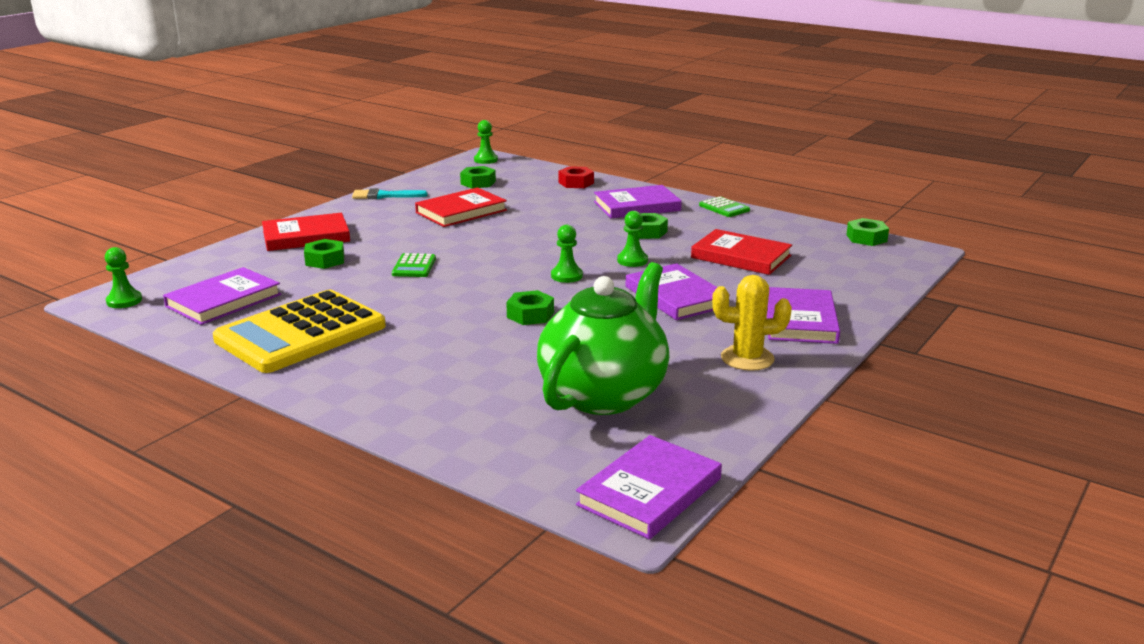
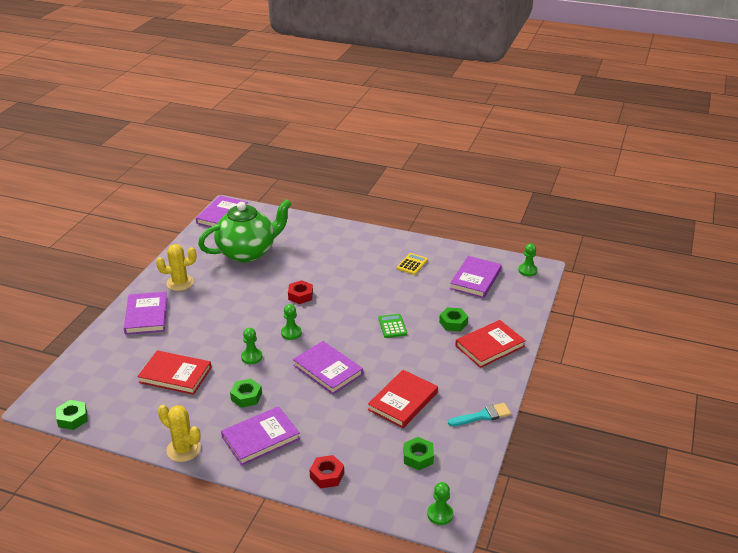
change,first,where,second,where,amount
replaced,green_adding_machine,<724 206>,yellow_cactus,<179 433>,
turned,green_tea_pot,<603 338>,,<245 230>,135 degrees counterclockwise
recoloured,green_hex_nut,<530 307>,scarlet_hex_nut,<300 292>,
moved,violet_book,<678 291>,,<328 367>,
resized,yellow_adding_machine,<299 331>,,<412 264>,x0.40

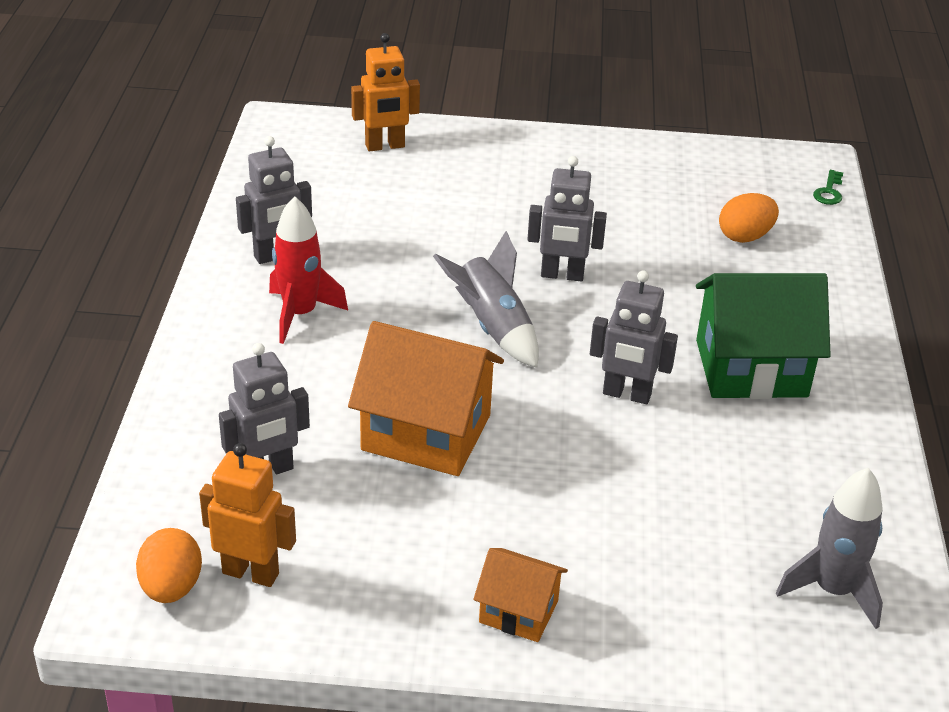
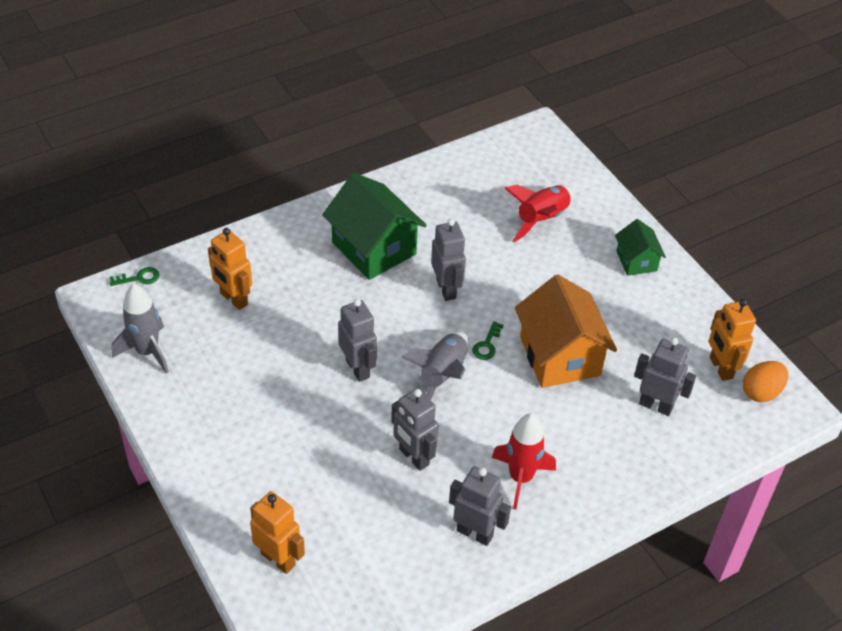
change,first,where,second,where,amount
moved,ash-grey_rocket,<829 548>,,<140 329>,
replaced,orange_egg_shape,<749 218>,orange_toy_robot,<230 269>,
added,,,ash-grey_toy_robot,<414 429>,
added,,,green_key,<488 340>,
added,,,scarlet_rocket,<539 213>,
recoloured,orange_house,<520 595>,green_house,<640 247>,

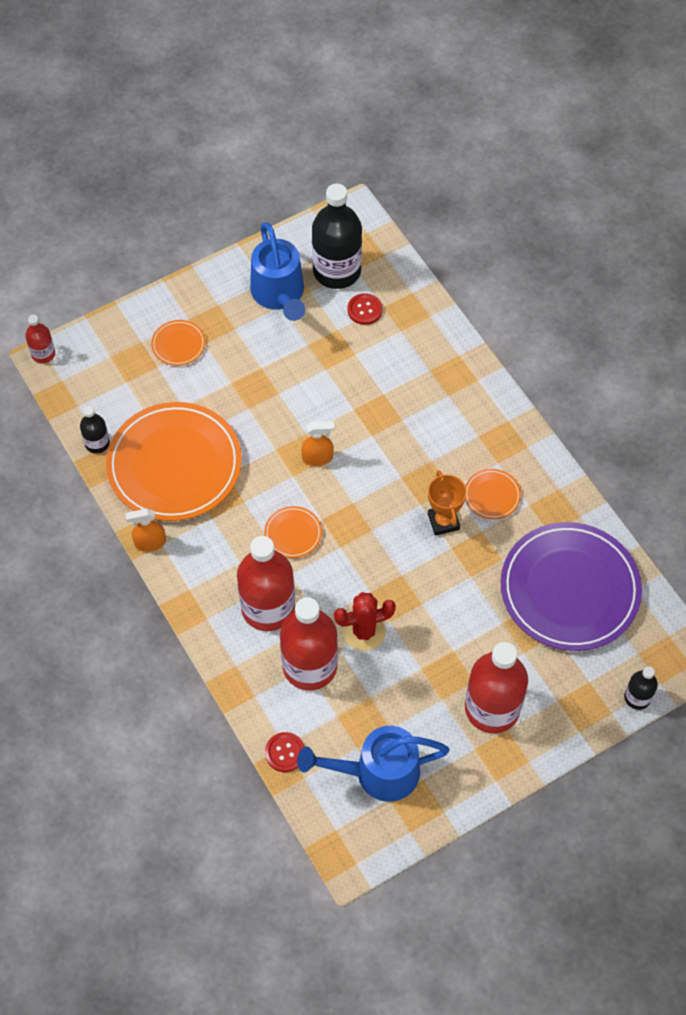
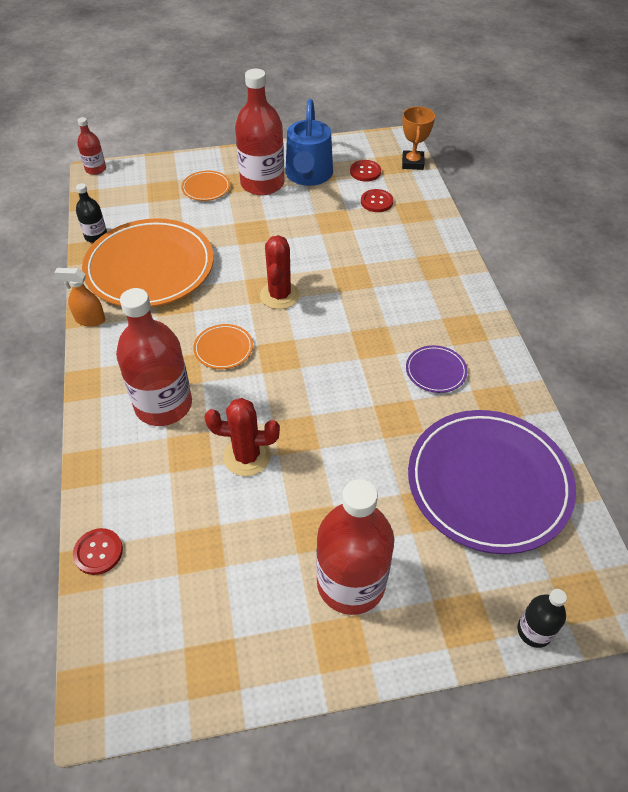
change,first,where,second,where,amount
moved,scarlet_flask,<309 644>,,<260 131>,
replaced,orange_spray_bottle,<317 443>,scarlet_cactus,<280 272>,
replaced,black_flask,<337 236>,scarlet_shirt_button,<365 171>,
moved,orange_trophy,<447 503>,,<418 138>,
recoloured,orange_plate,<493 494>,violet_plate,<436 369>,
removed,royal_blue_sprinkling_can,<373 764>,,,

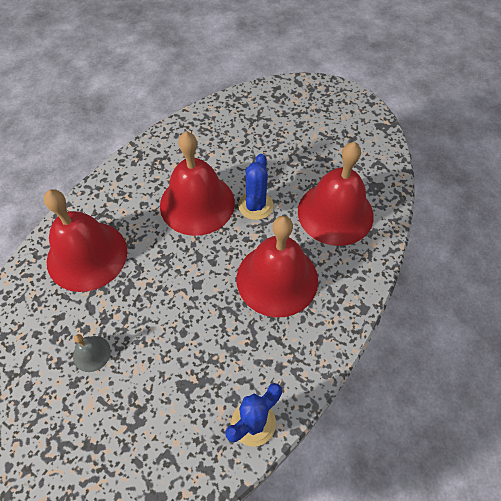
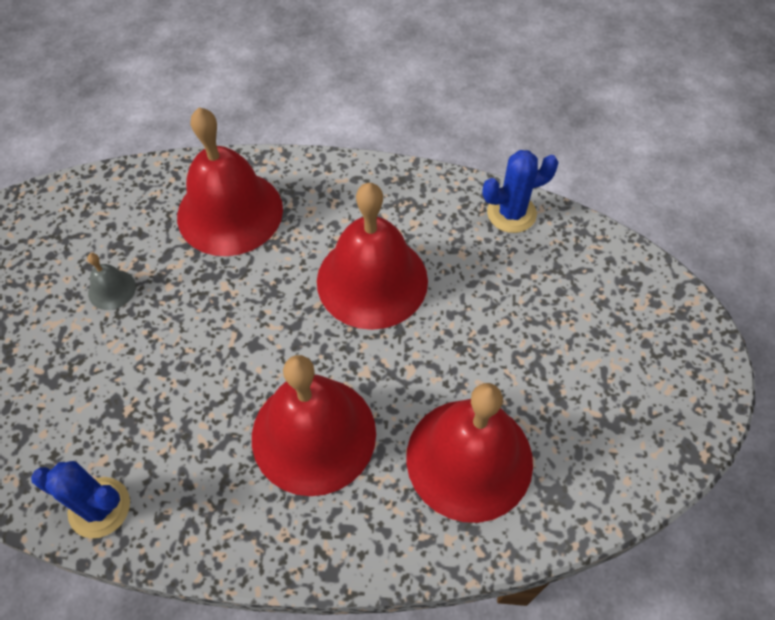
change,first,where,second,where,amount
moved,royal_blue_cactus,<256 187>,,<520 191>,

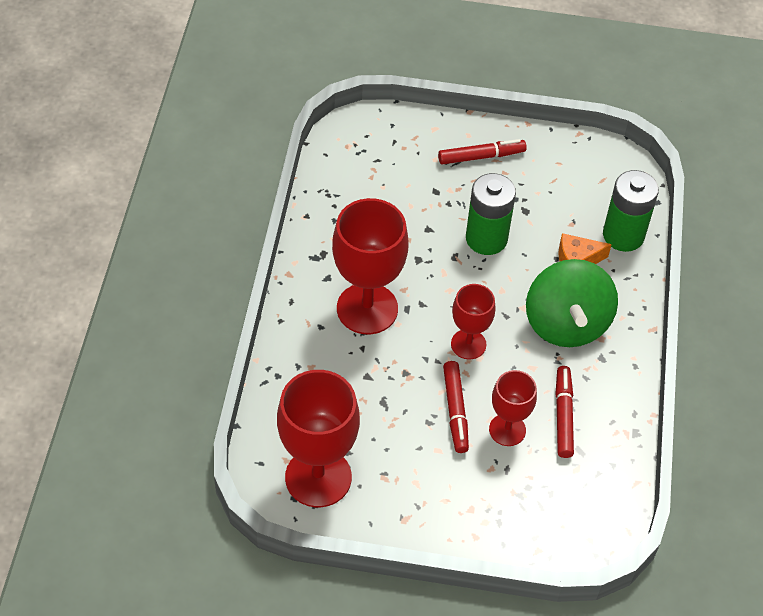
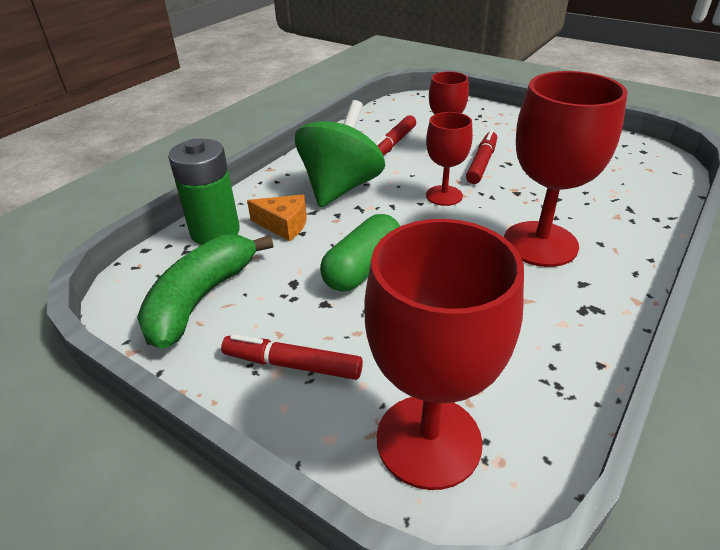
change,first,where,second,where,amount
added,,,green_banana,<205 292>,
replaced,green_power_cell,<491 214>,green_pill,<360 252>,
moved,scarlet_chalice,<318 438>,,<444 354>,

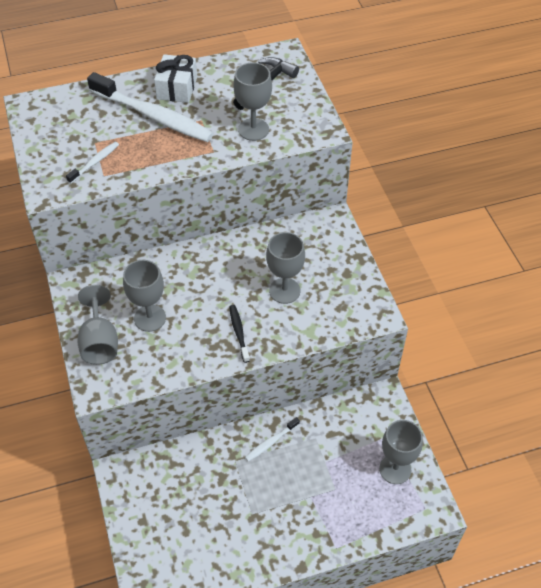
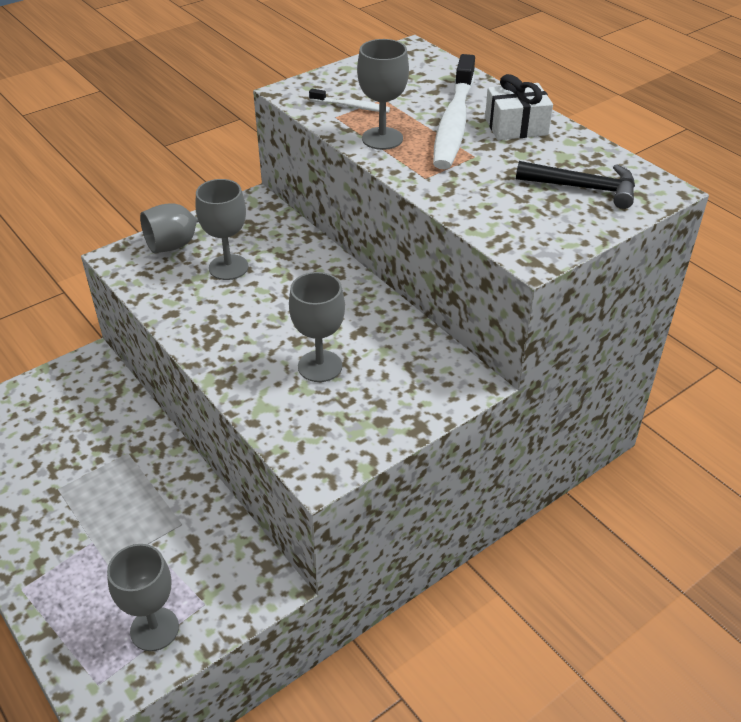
change,first,where,second,where,amount
moved,ash-grey_chalice,<252 101>,,<383 94>,
removed,black_tooth_brush,<239 334>,,,
removed,white_tooth_brush,<272 439>,,,

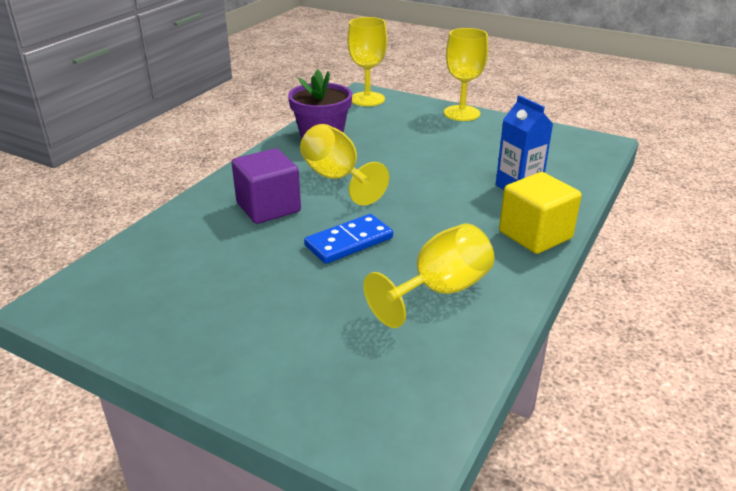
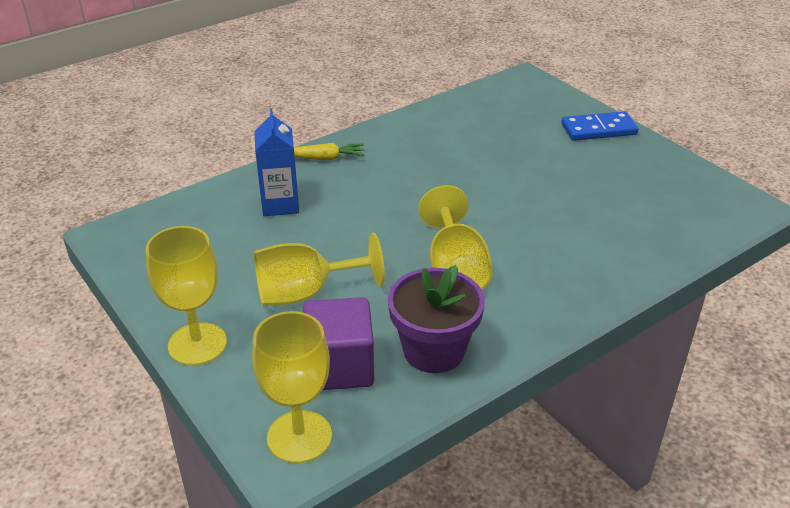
change,first,where,second,where,amount
moved,yellow_chalice,<428 276>,,<319 269>,
replaced,yellow_solid_cube,<540 213>,yellow_toy_carrot,<329 151>,
moved,violet_solid_cube,<266 186>,,<338 343>,
moved,royal_blue_domino_tile,<348 239>,,<599 126>,

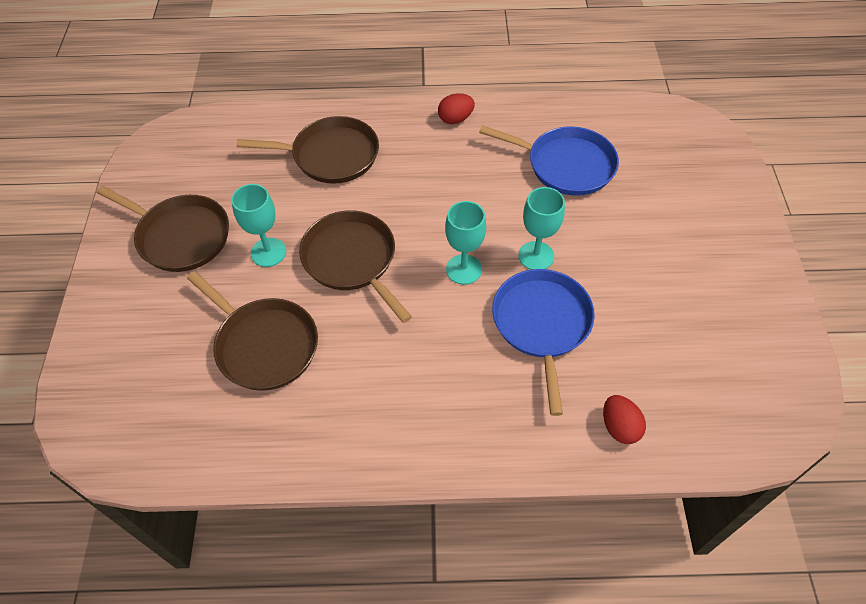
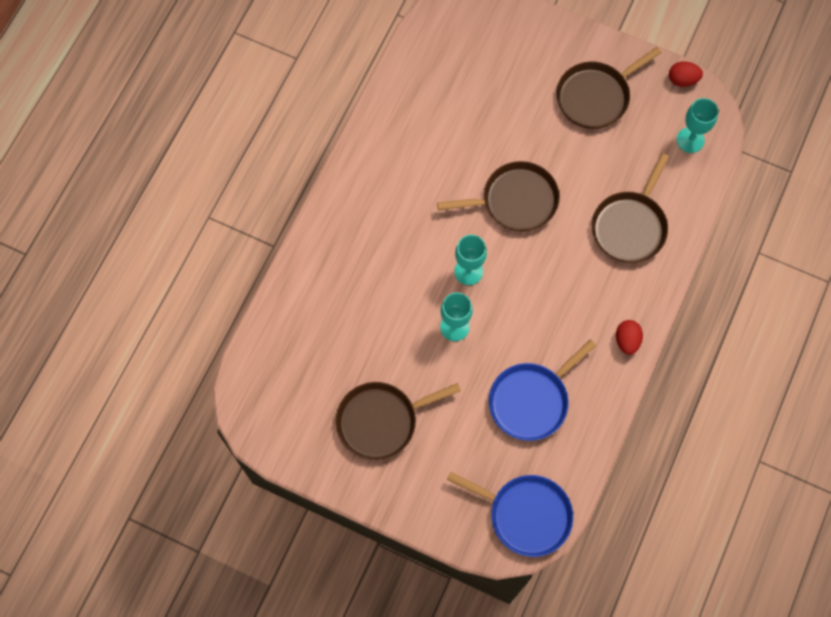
change,first,where,second,where,amount
moved,brown_frying_pan,<252 331>,,<398 421>,
moved,royal_blue_frying_pan,<543 342>,,<510 514>,
moved,scarlet_egg_shape,<624 419>,,<686 74>,
moved,turquoise_chalice,<258 225>,,<697 125>,

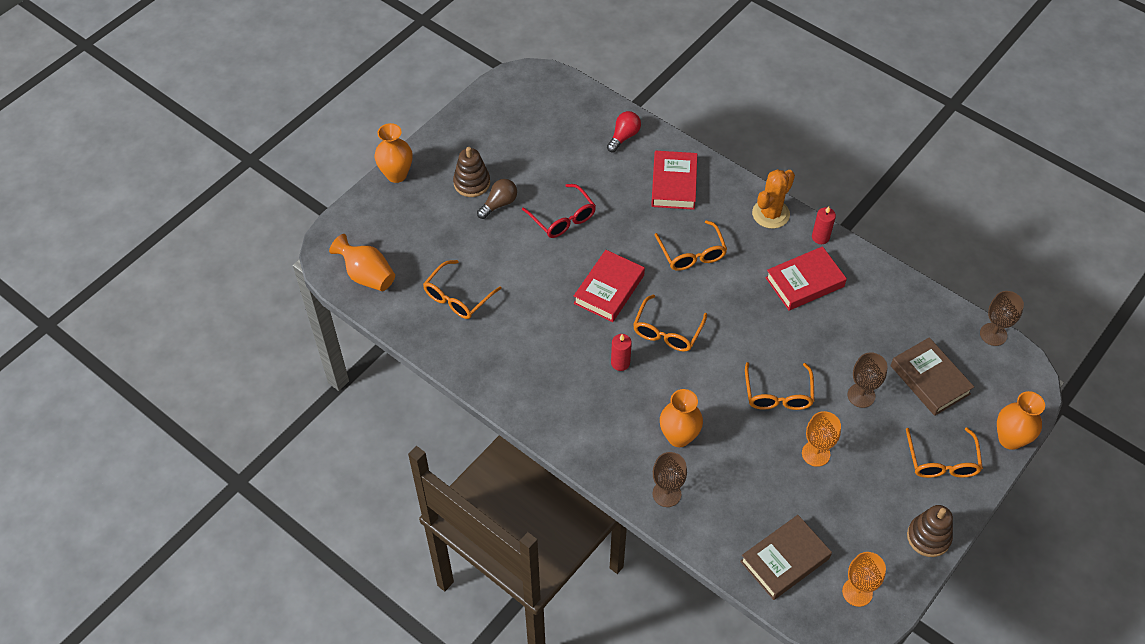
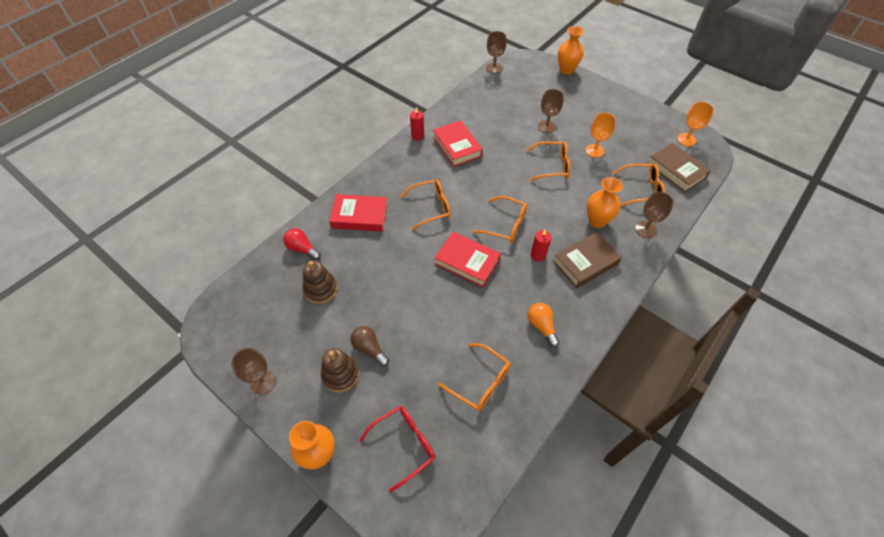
change,first,where,second,where,amount
added,,,brown_chalice,<253 371>,
moved,brown_stacking_toy,<930 531>,,<320 282>,
moved,scarlet_glasses,<559 211>,,<397 449>,
added,,,orange_light_bulb,<544 325>,
moved,brown_book,<932 376>,,<587 260>,
moved,orange_glasses,<944 452>,,<639 185>,
removed,orange_flower_vase,<362 262>,,,
removed,orange_cactus,<773 199>,,,

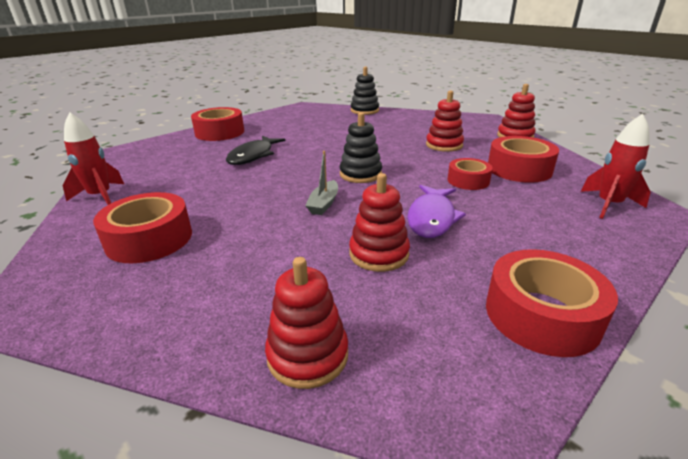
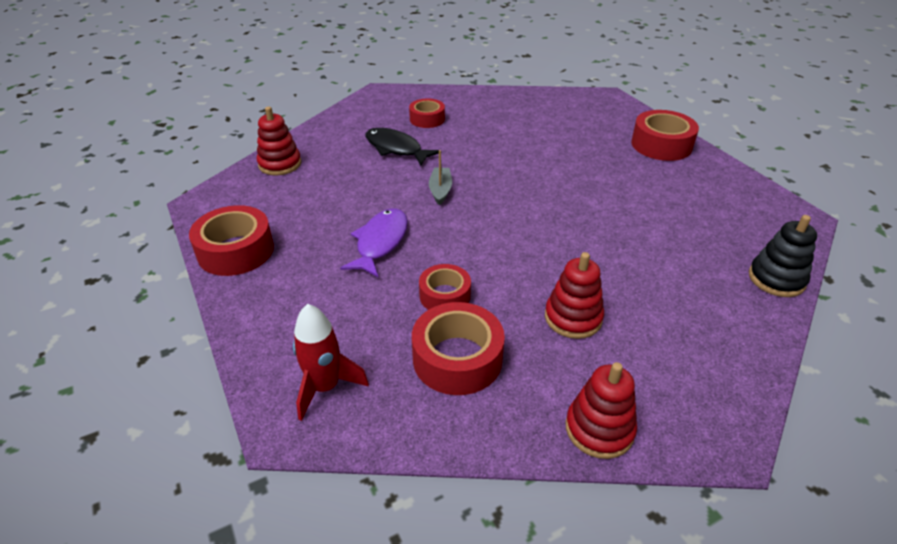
change,first,where,second,where,amount
turned,violet_toy_fish,<436 211>,,<374 243>,75 degrees clockwise
moved,black_toy_fish,<256 150>,,<402 147>,
resized,scarlet_roll_of_tape,<142 227>,,<427 113>,x0.63
turned,ash-grey_boat,<321 183>,,<440 177>,60 degrees clockwise
removed,scarlet_rocket,<93 158>,,,
removed,black_stacking_toy,<361 147>,,,
removed,scarlet_stacking_toy,<379 222>,,,

